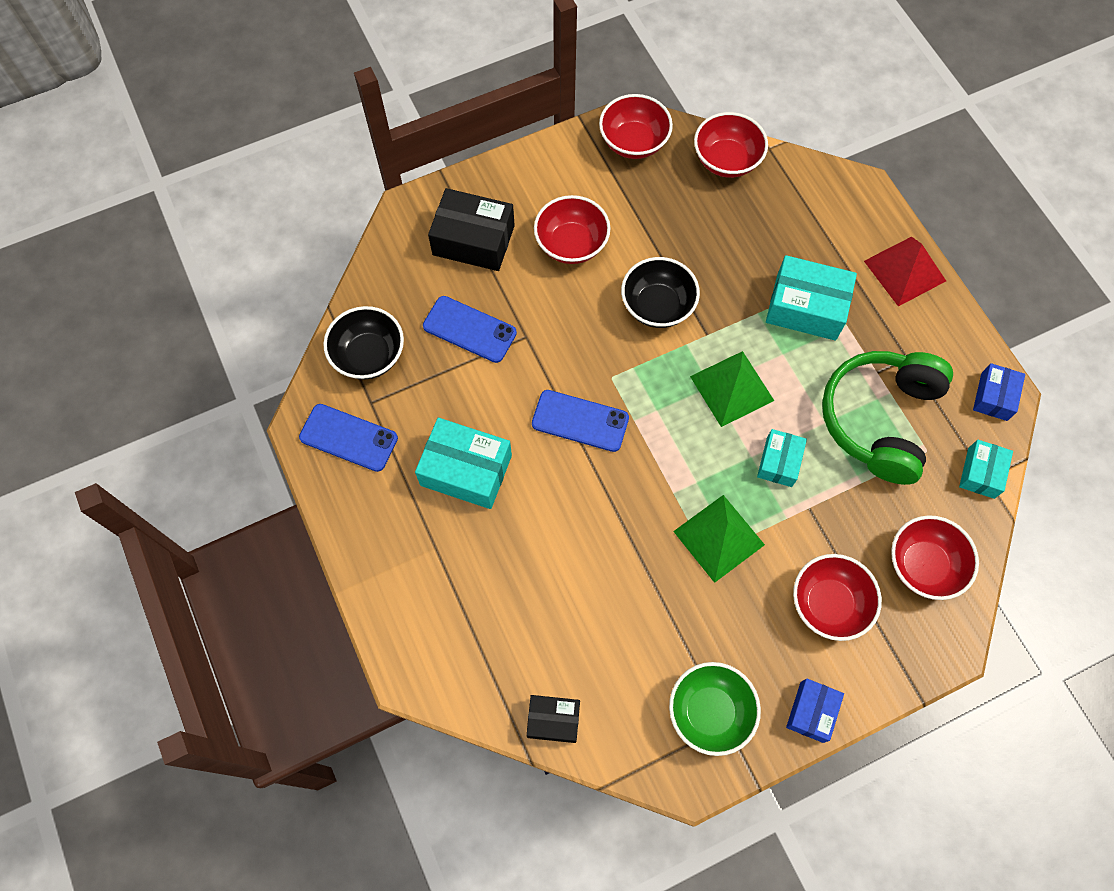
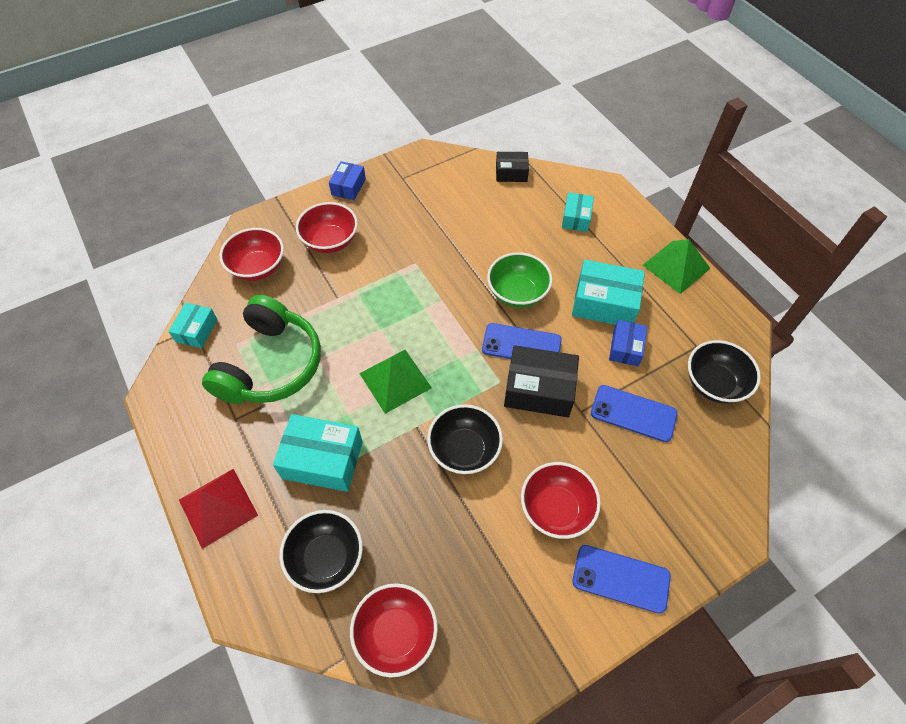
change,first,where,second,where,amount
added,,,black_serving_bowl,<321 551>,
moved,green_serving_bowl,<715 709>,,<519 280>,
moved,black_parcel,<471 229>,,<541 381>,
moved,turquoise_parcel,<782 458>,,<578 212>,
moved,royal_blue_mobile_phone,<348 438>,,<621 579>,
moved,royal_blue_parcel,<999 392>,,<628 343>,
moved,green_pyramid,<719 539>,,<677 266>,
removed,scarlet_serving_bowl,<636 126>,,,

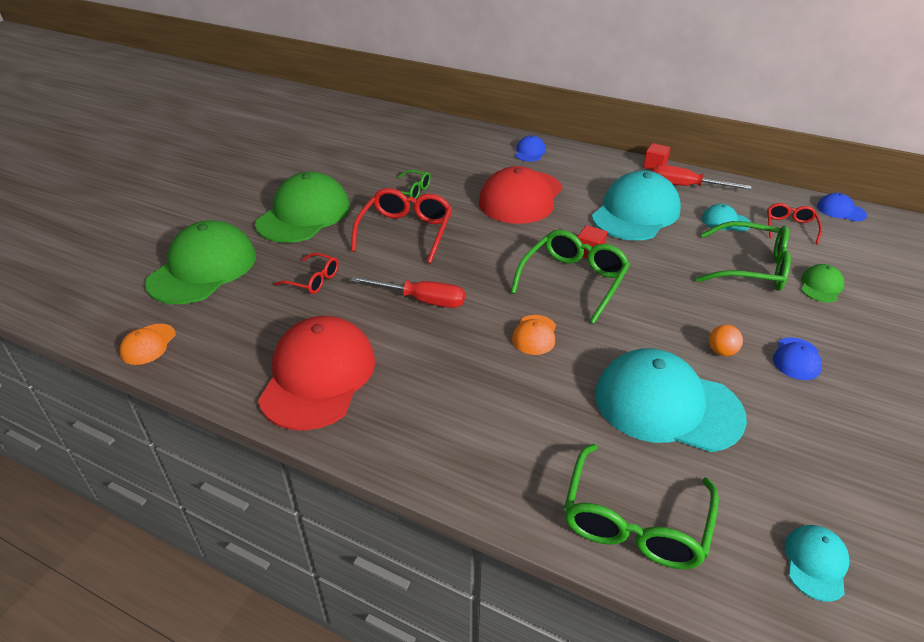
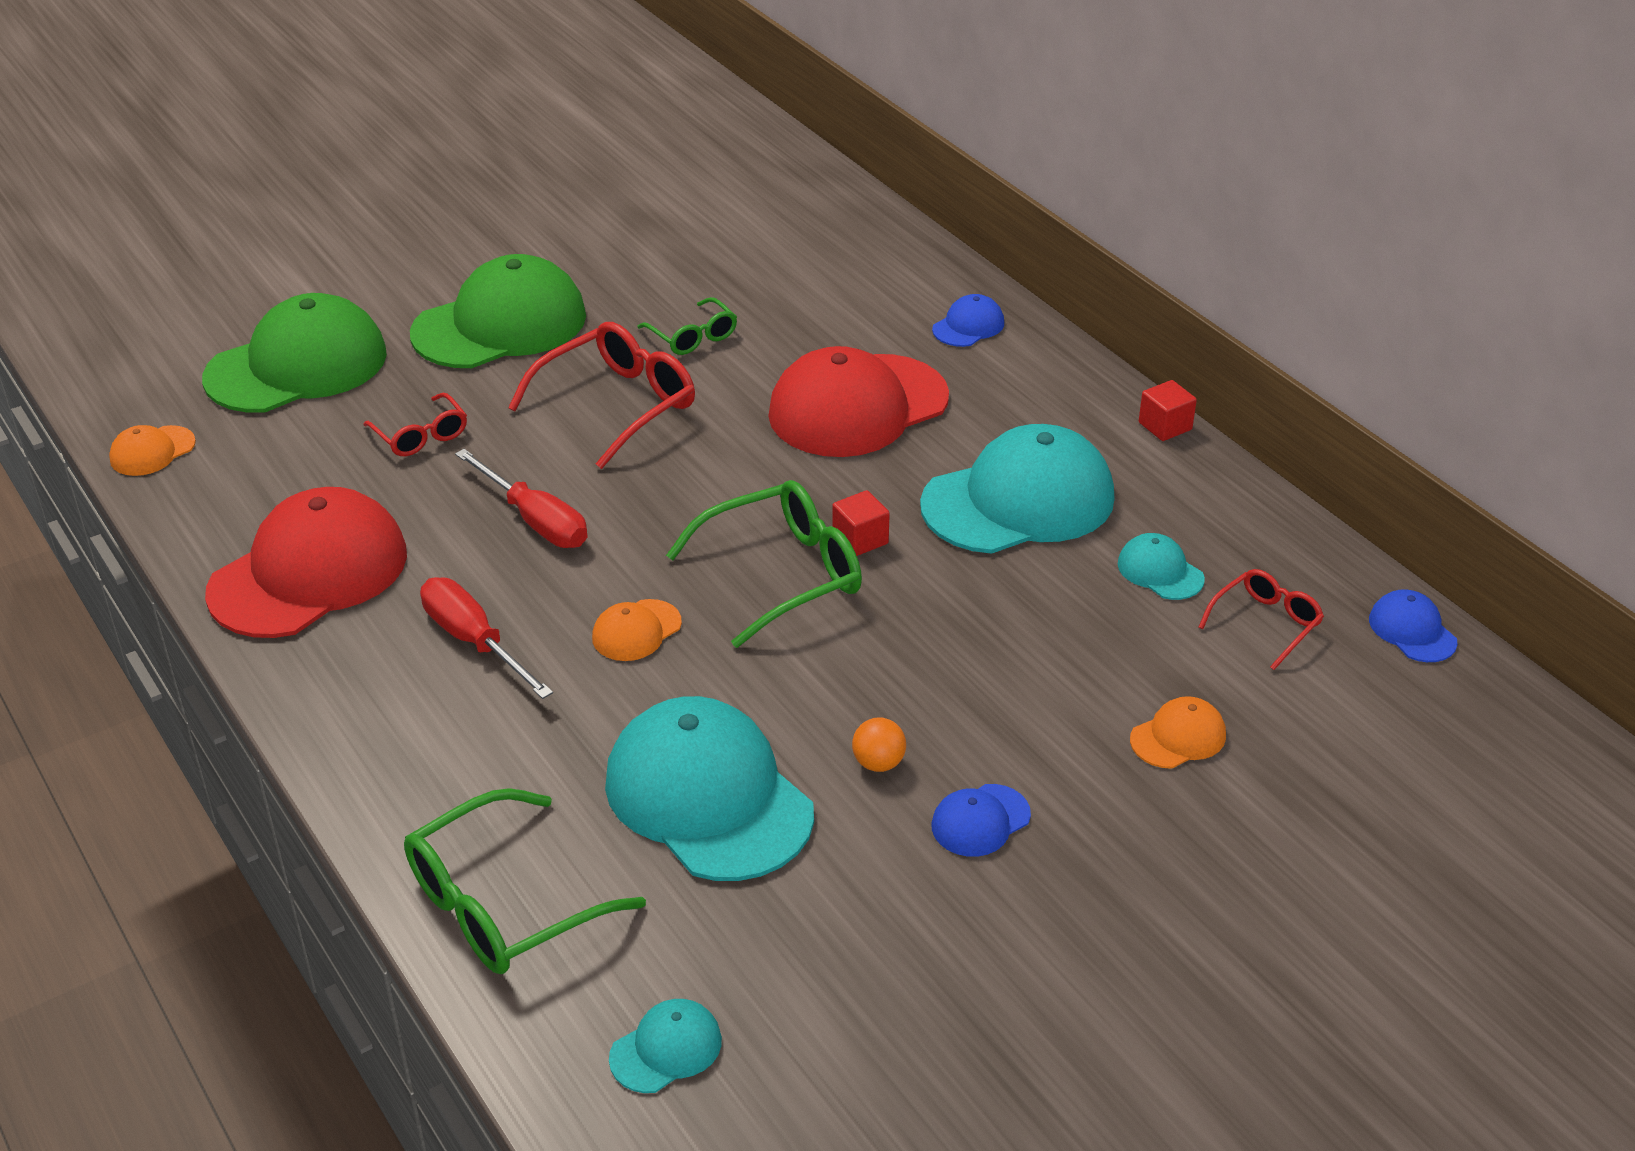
change,first,where,second,where,amount
moved,scarlet_hand_screwdriver,<702 177>,,<486 638>,
recoloured,green_peaked_cap,<822 283>,orange_peaked_cap,<1178 732>,
removed,green_glasses,<743 256>,,,

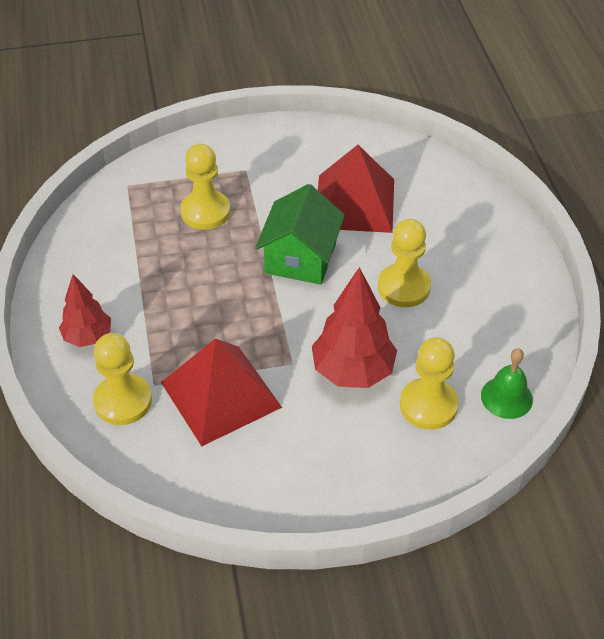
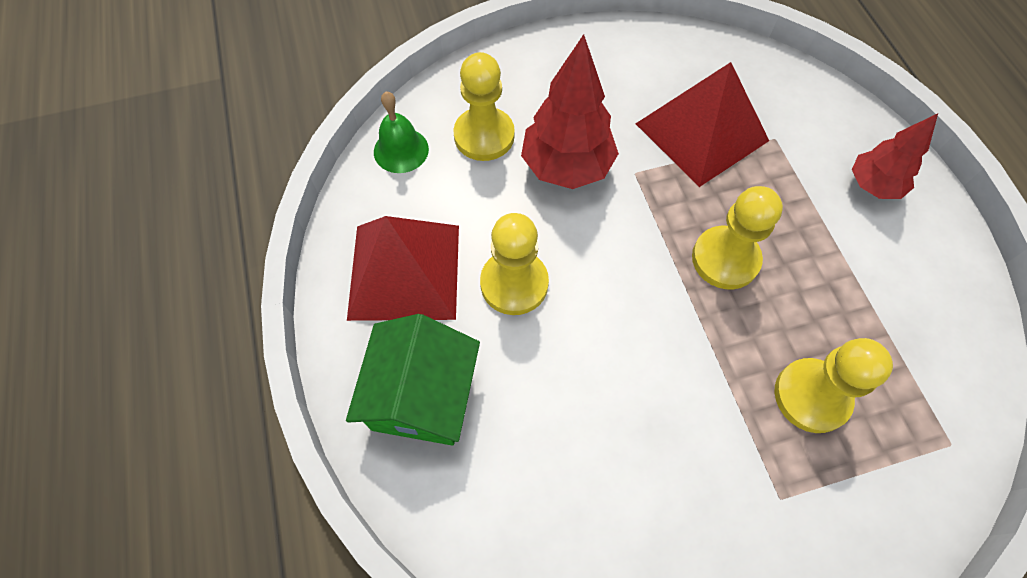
change,first,where,second,where,amount
moved,green_house,<300 234>,,<413 379>,
moved,scarlet_pyramid,<356 189>,,<403 268>,
moved,yellow_chess_pawn,<122 379>,,<737 237>,

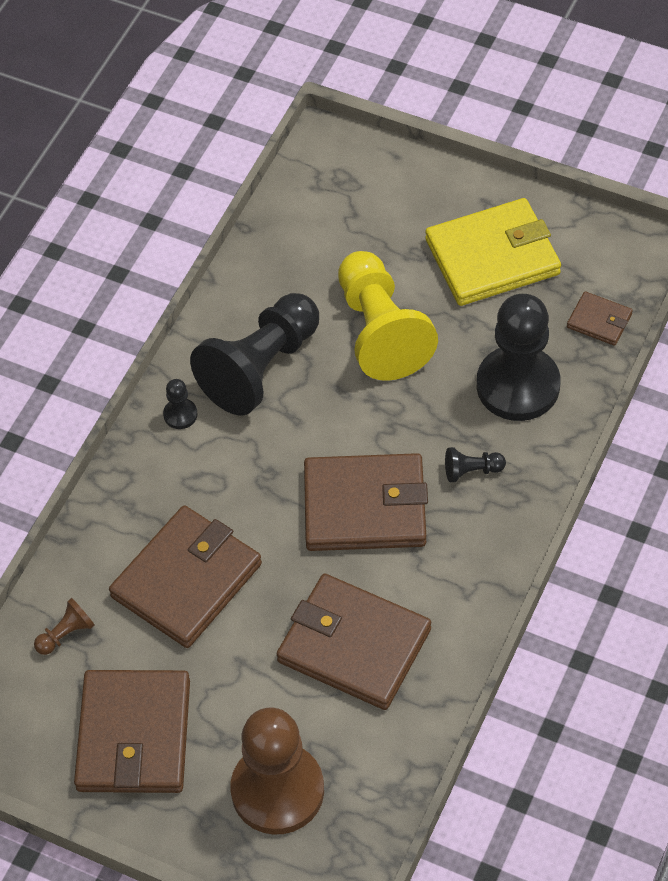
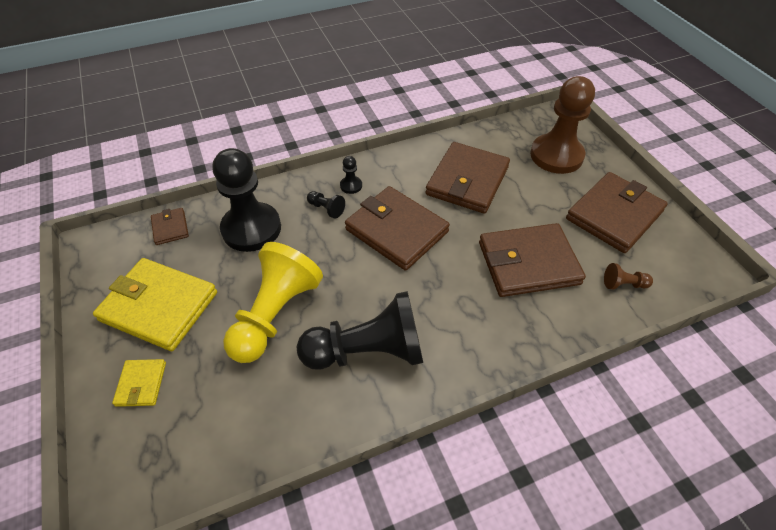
change,first,where,second,where,amount
added,,,yellow_wallet,<139 383>,
moved,black_chess_pawn,<180 404>,,<351 175>,
turned,brown_wallet,<354 642>,,<467 178>,45 degrees clockwise

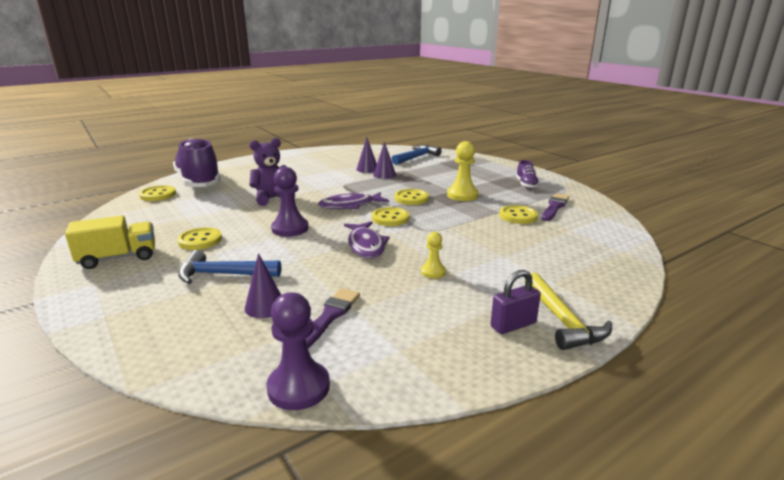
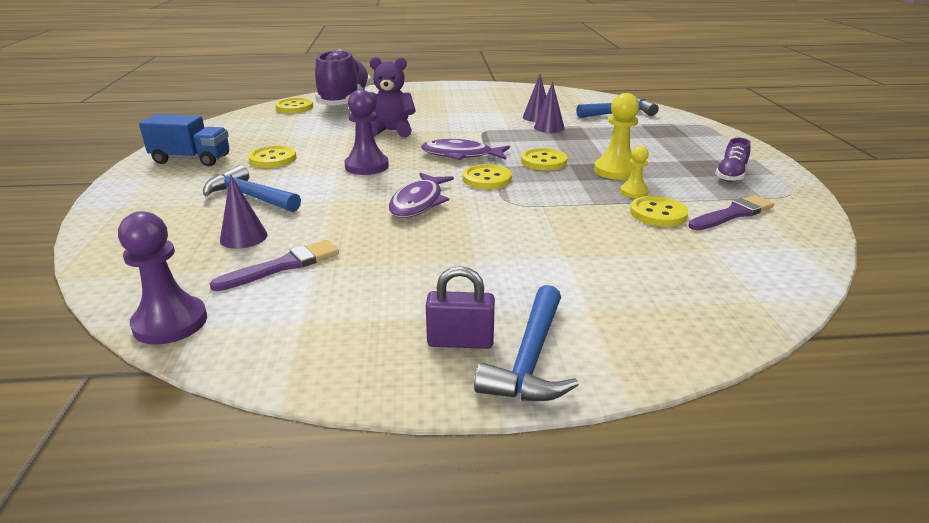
change,first,where,second,where,amount
recoloured,yellow_lorry,<110 242>,royal_blue_lorry,<184 140>,
recoloured,yellow_claw_hammer,<568 311>,royal_blue_claw_hammer,<526 343>,
moved,yellow_chess_pawn,<433 255>,,<634 172>,

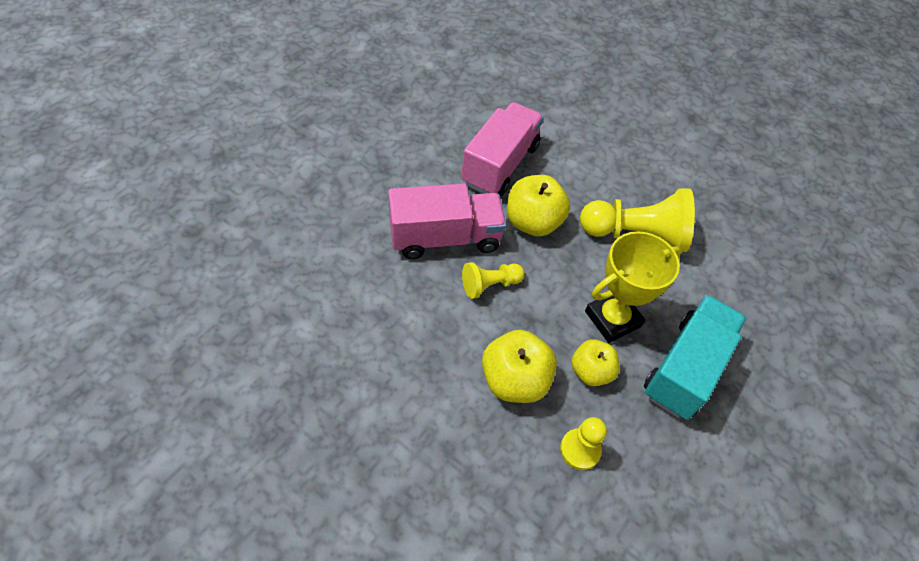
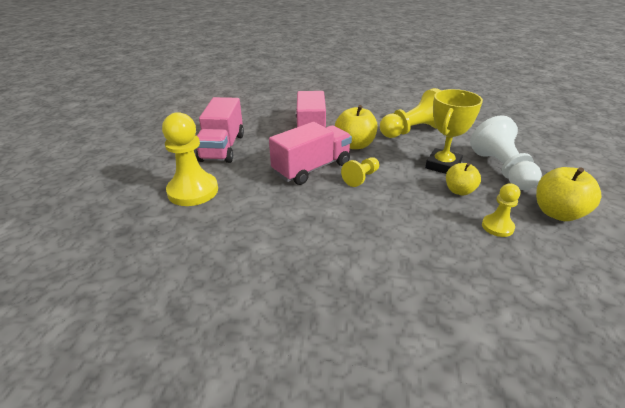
change,first,where,second,where,amount
added,,,yellow_chess_pawn,<190 159>,
added,,,rosy_lorry,<220 130>,
replaced,turquoise_lorry,<695 357>,white_chess_pawn,<506 152>,
moved,yellow_toy_apple,<519 366>,,<568 194>,

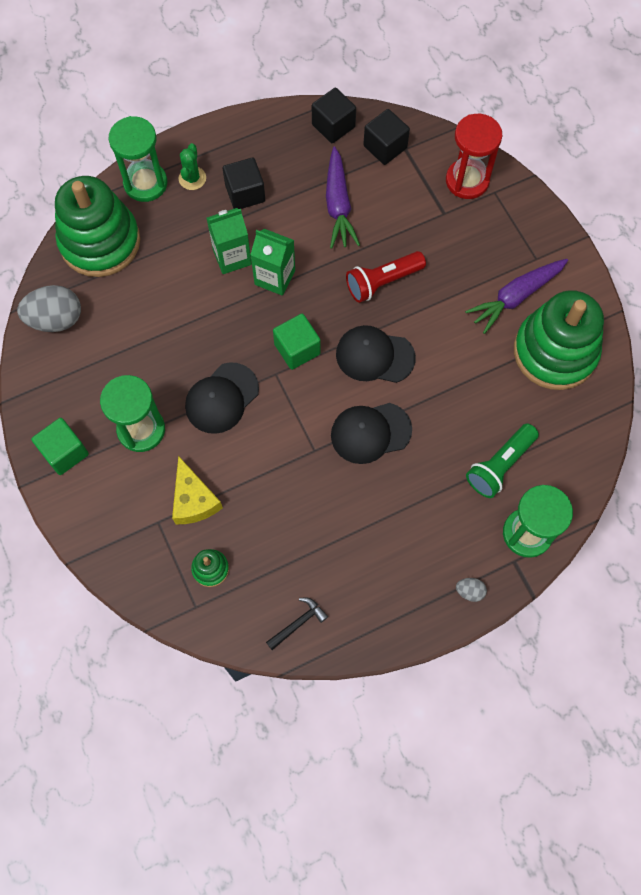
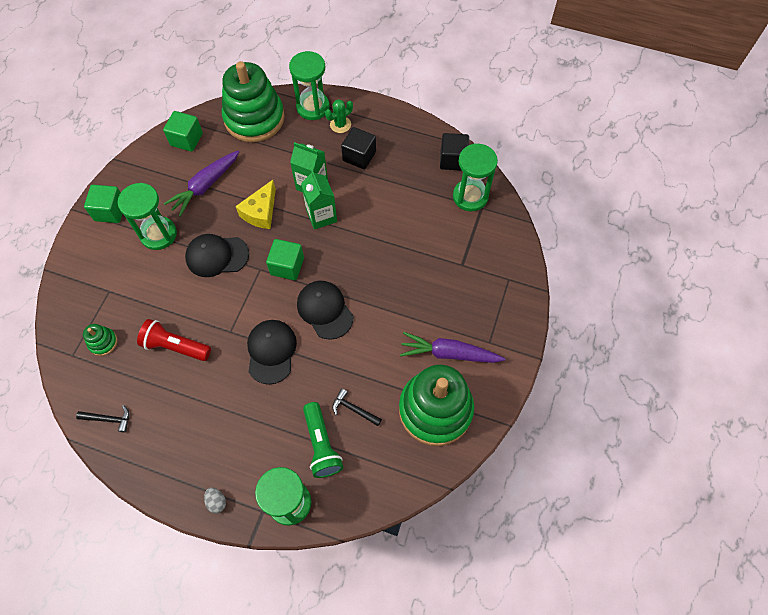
change,first,where,second,where,amount
moved,scarlet_flashlight,<386 277>,,<174 340>,
replaced,ash-grey_egg_shape,<49 308>,green_solid_cube,<183 131>,
moved,violet_toy_carrot,<343 197>,,<202 183>,
moved,yellow_cheese,<197 490>,,<256 204>,
turned,black_peaked_cap,<371 433>,,<272 352>,60 degrees clockwise
turned,green_flashlight,<502 460>,,<323 440>,105 degrees counterclockwise
added,,,black_claw_hammer,<357 407>,
replaced,black_solid_cube,<386 137>,green_sand_timer,<475 177>,
removed,scarlet_sand_timer,<474 156>,,,

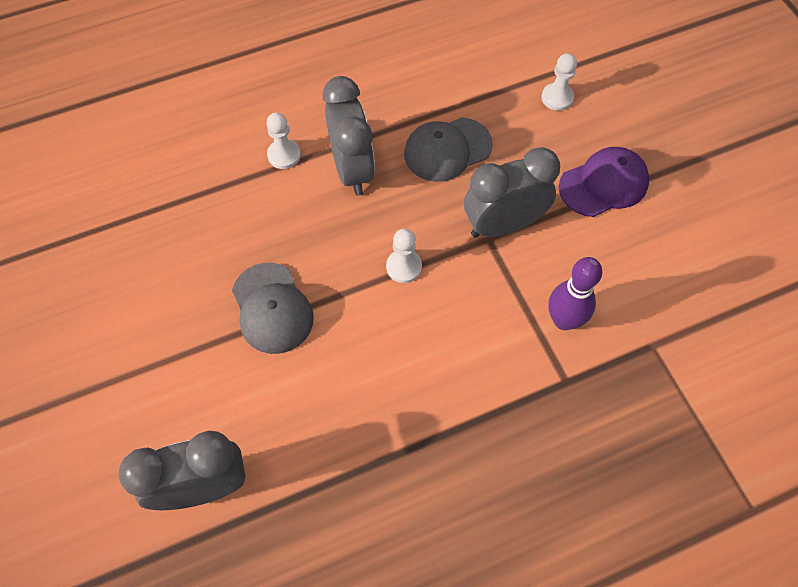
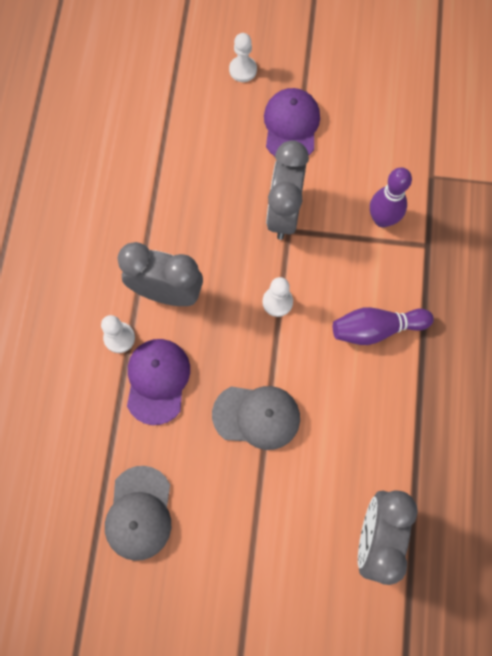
change,first,where,second,where,amount
moved,ash-grey_peaked_cap,<448 149>,,<138 513>,
added,,,violet_peaked_cap,<158 382>,
moved,white_chess_pawn,<559 82>,,<243 57>,
added,,,violet_skittle,<383 326>,

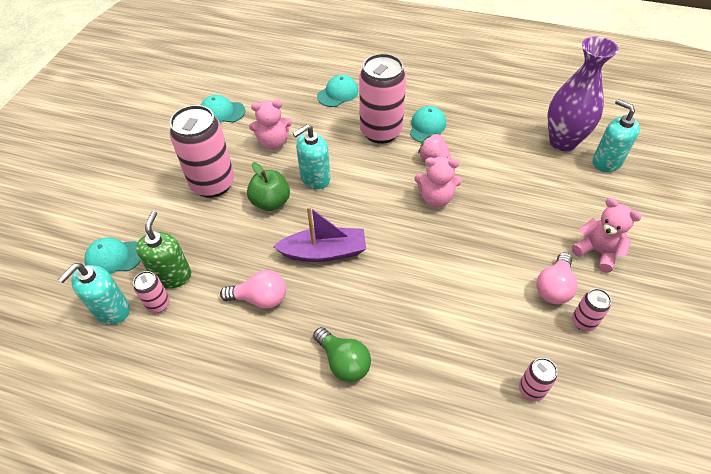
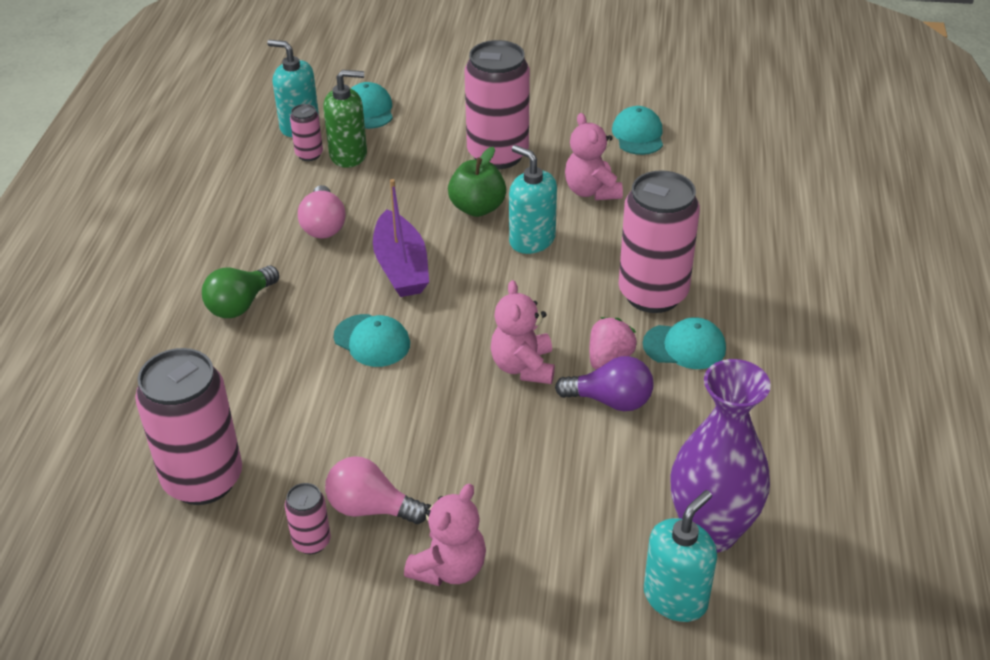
change,first,where,second,where,amount
resized,rosy_tin,<538 379>,,<188 426>,x2.19
moved,turquoise_peaked_cap,<338 91>,,<372 340>,
added,,,violet_light_bulb,<604 383>,

